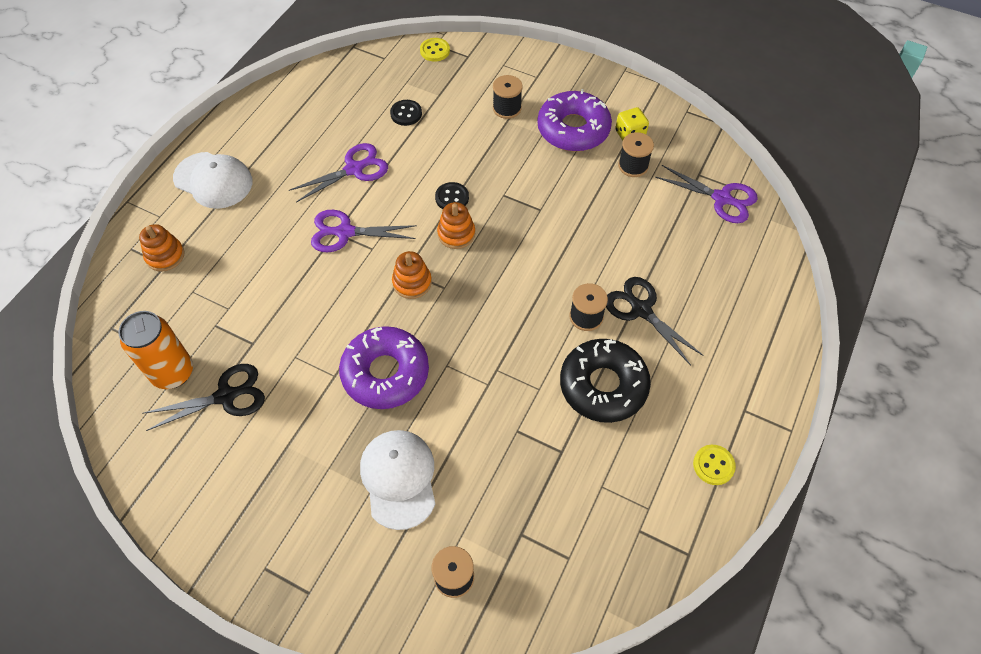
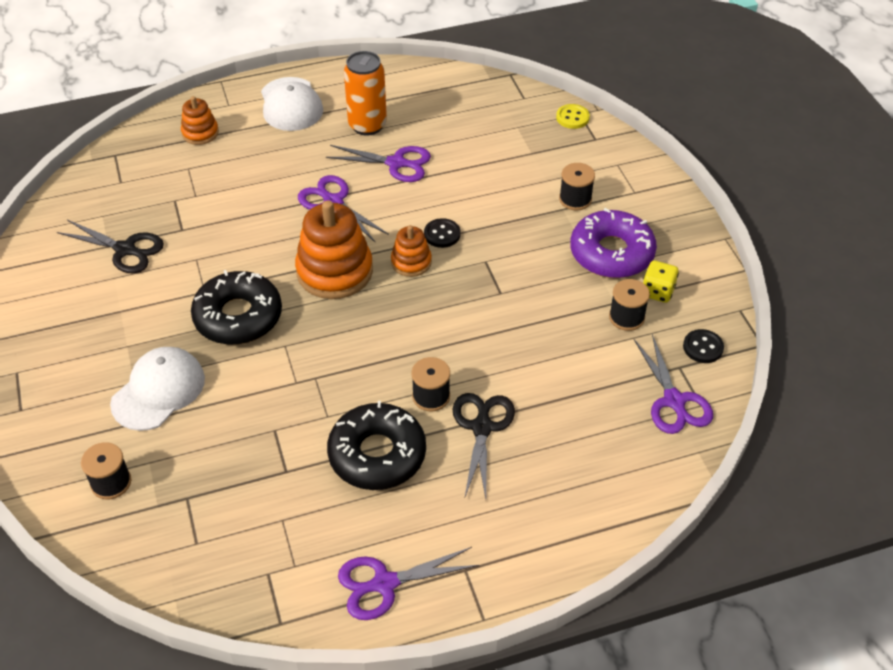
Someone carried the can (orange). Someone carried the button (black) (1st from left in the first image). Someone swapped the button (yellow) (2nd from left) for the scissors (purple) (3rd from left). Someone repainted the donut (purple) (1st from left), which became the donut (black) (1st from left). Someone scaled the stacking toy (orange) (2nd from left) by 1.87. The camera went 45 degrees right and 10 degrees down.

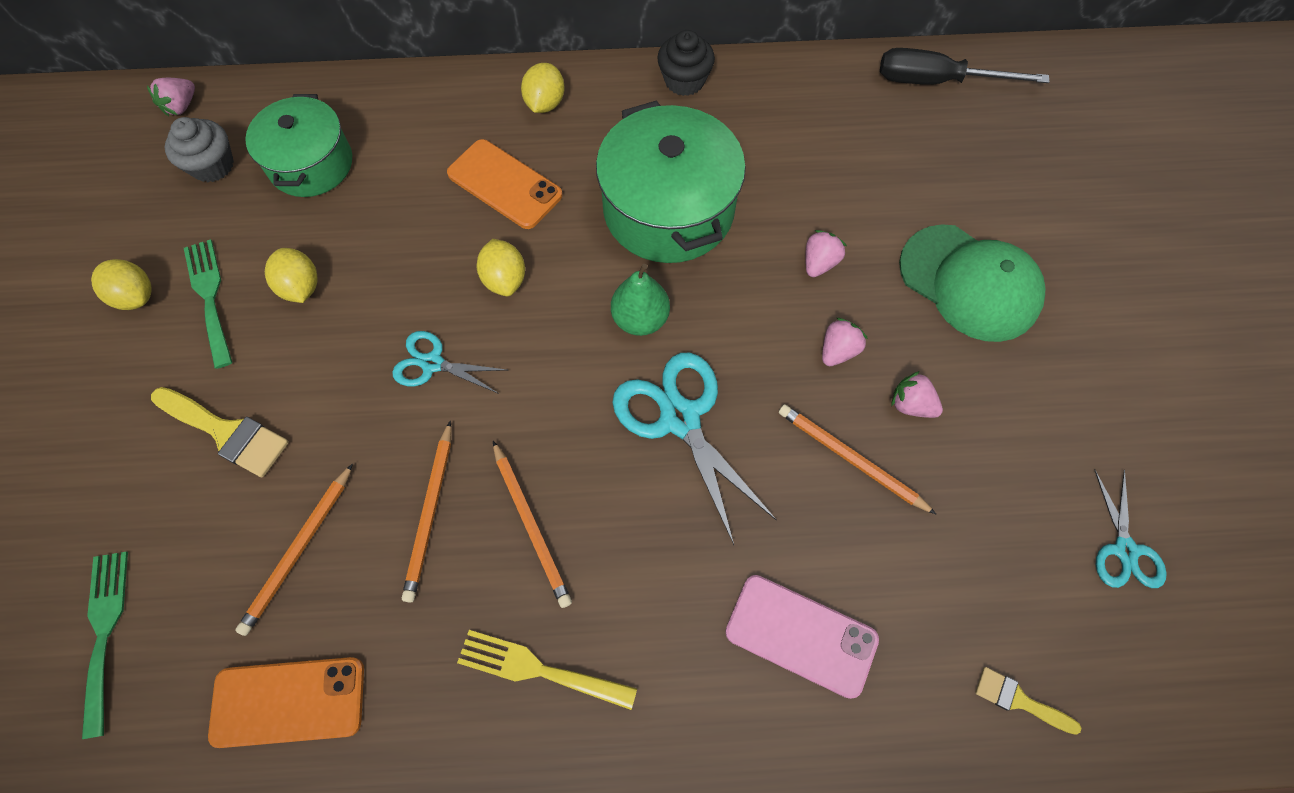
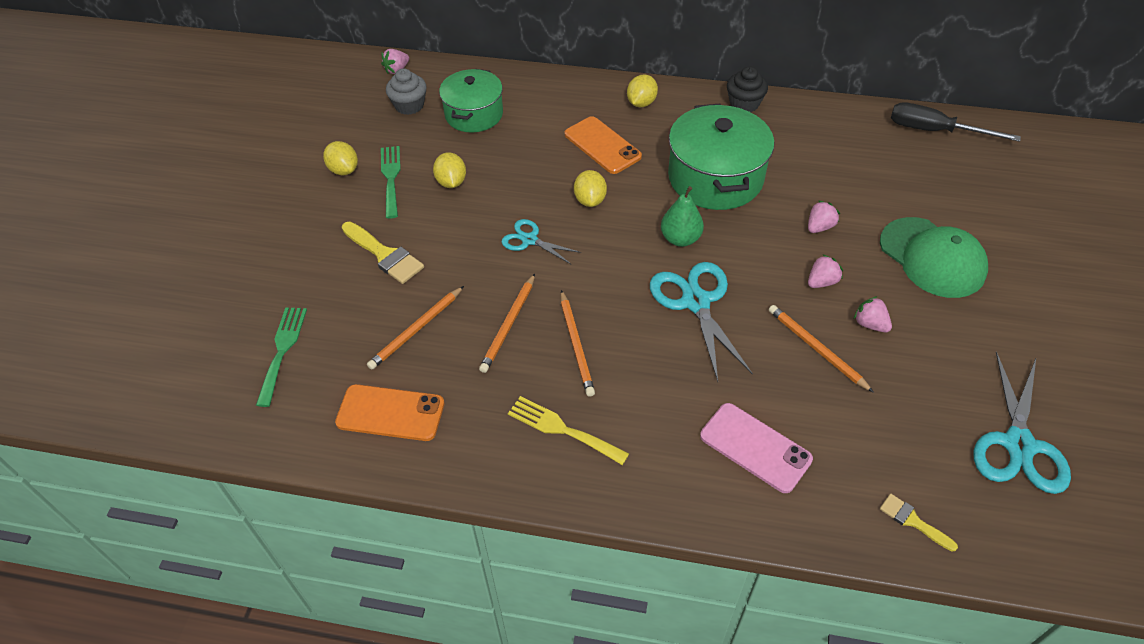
Someone scaled the scissors (turquoise) (3rd from left) by 1.73. The camera went 15 degrees right and 15 degrees down.

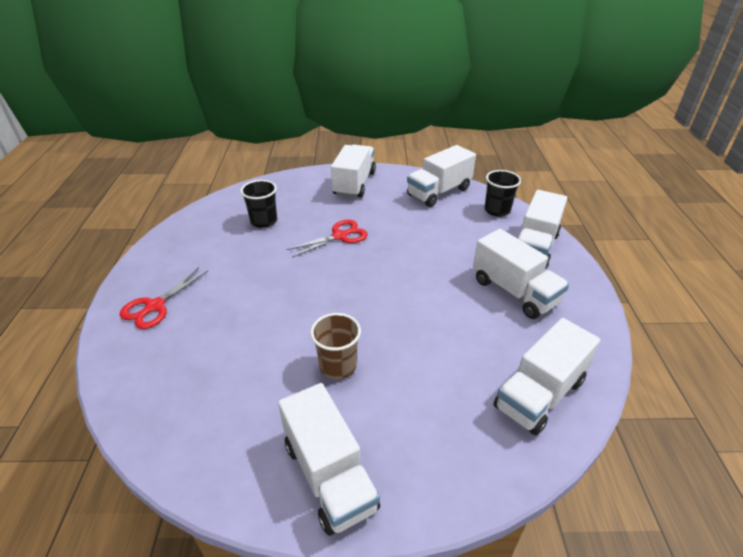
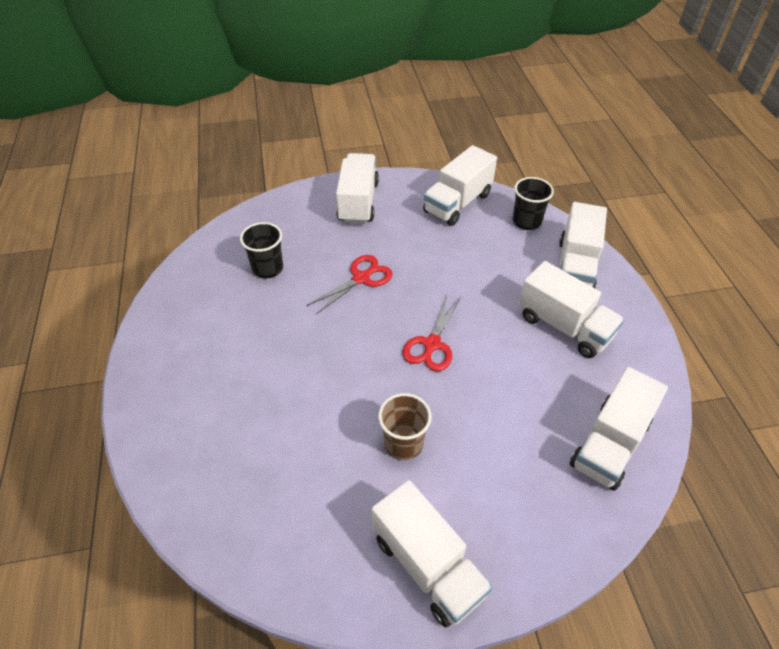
Someone carried the scissors (red) (1st from left in the first image). The camera went 10 degrees left and 10 degrees up.

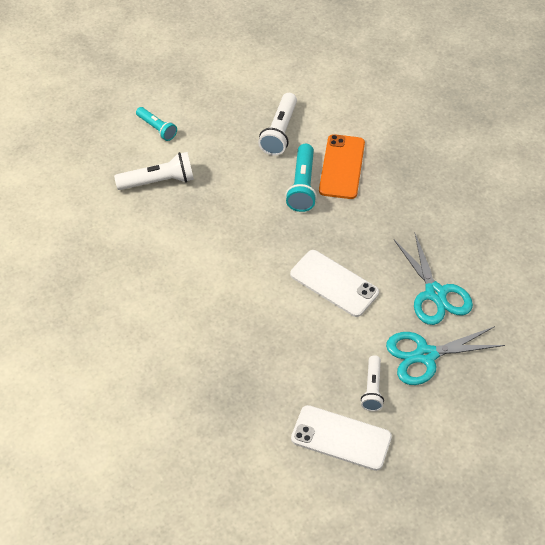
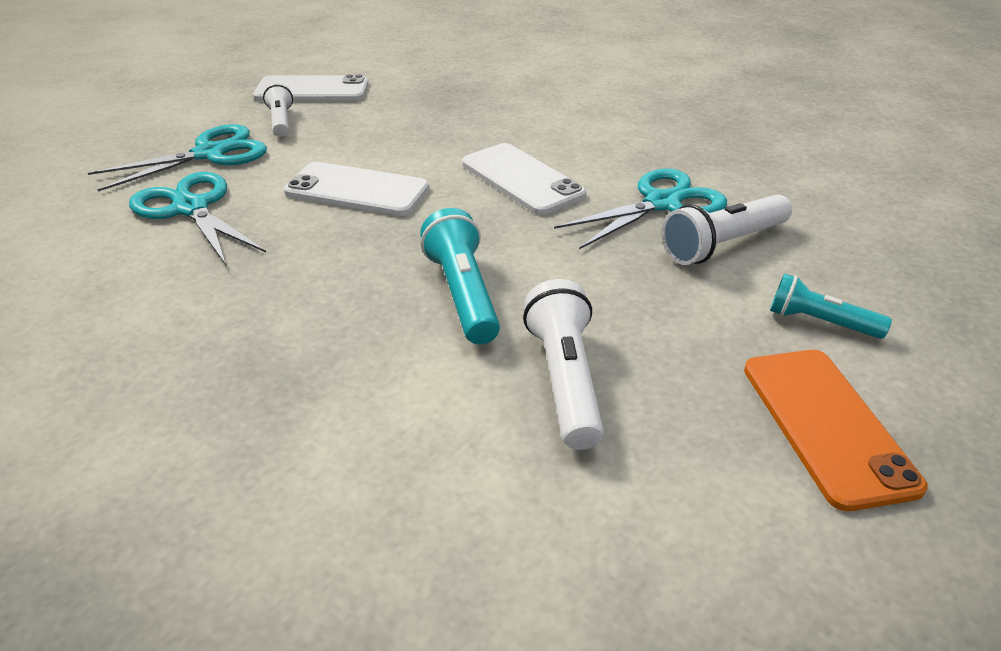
Someone put down the phone (white) (3rd from left). Someone put down the scissors (turquoise) (3rd from left). Someone carried the phone (orange). The camera went 160 degrees right and 15 degrees down.

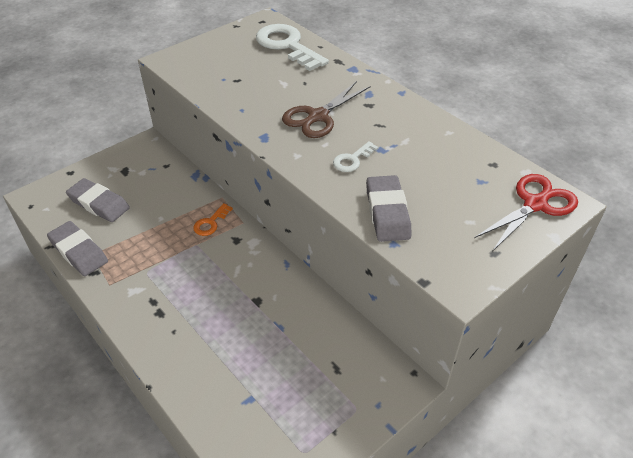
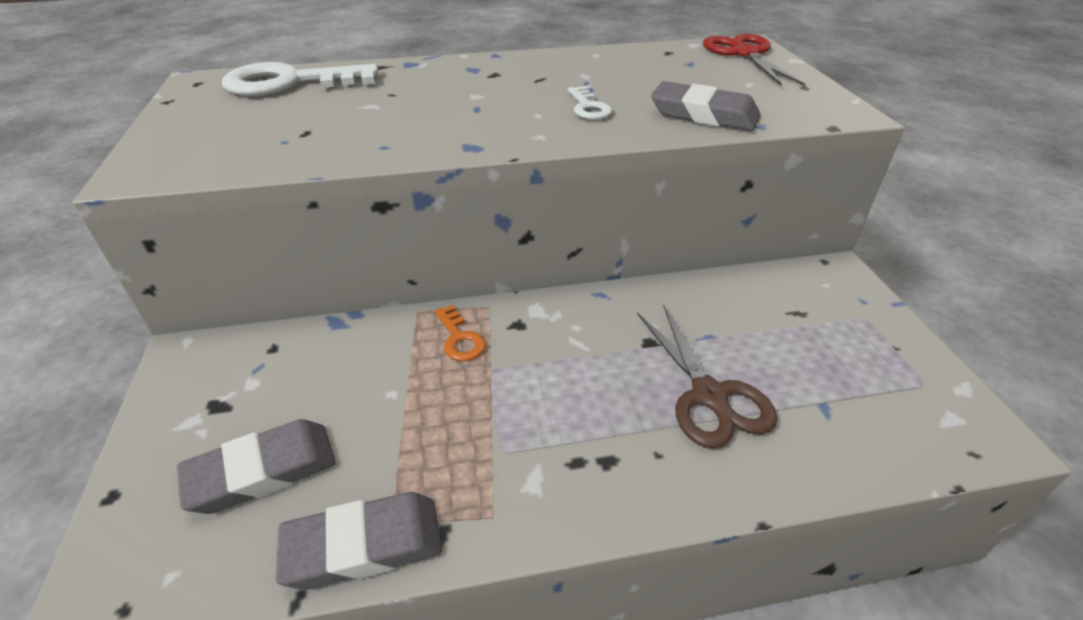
Someone carried the scissors (brown). The camera went 60 degrees left and 5 degrees down.

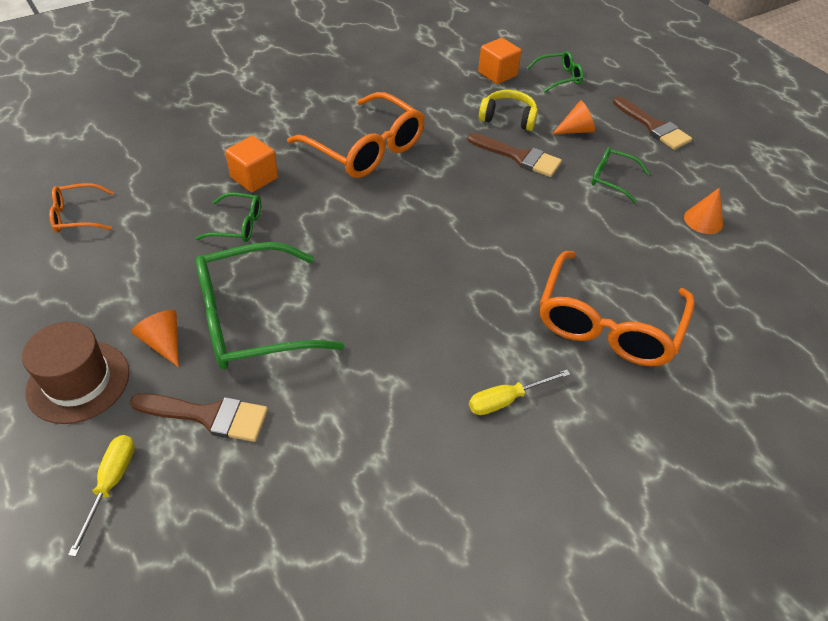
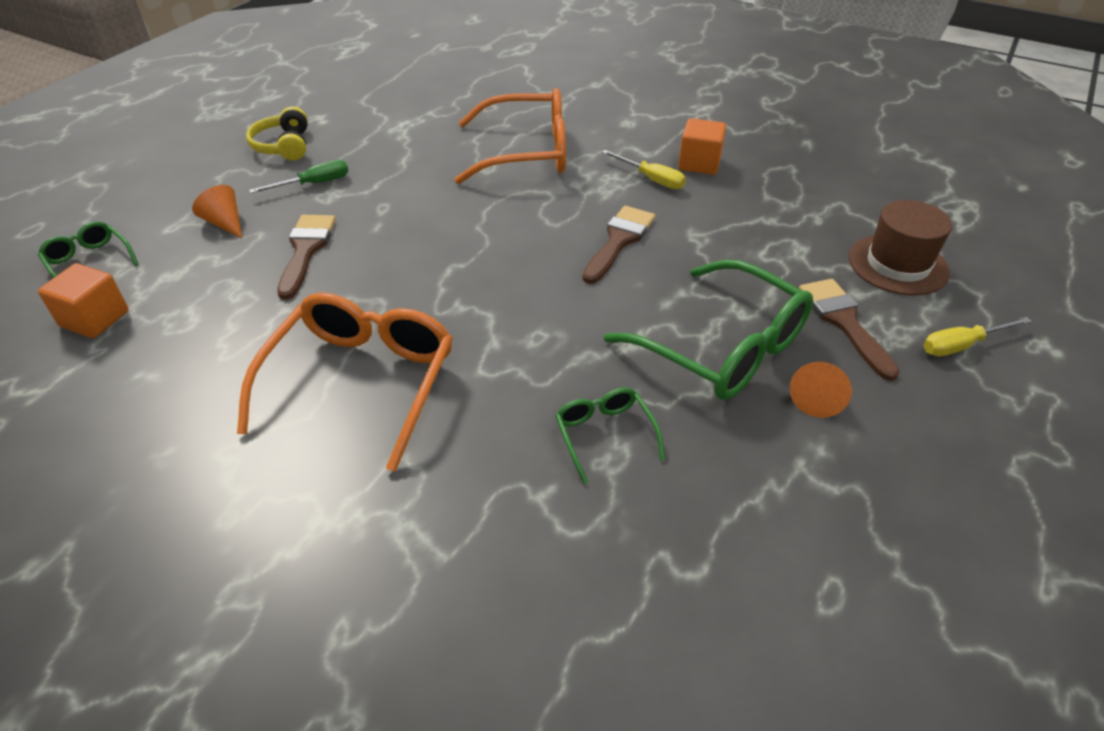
Someone took away the glasses (orange) (1st from left). Someone took away the cone (orange) (3rd from left). Someone carried the hat (brown). Someone carried the cube (orange) (1st from left in the first image). Someone carried the headphones (yellow). Someone carried the brush (brown) (3rd from left in the first image). Someone swapped the glasses (green) (4th from left) for the screwdriver (green). The camera went 115 degrees left and 5 degrees down.

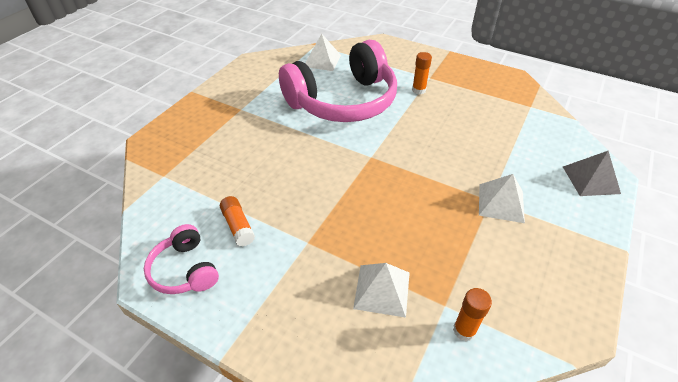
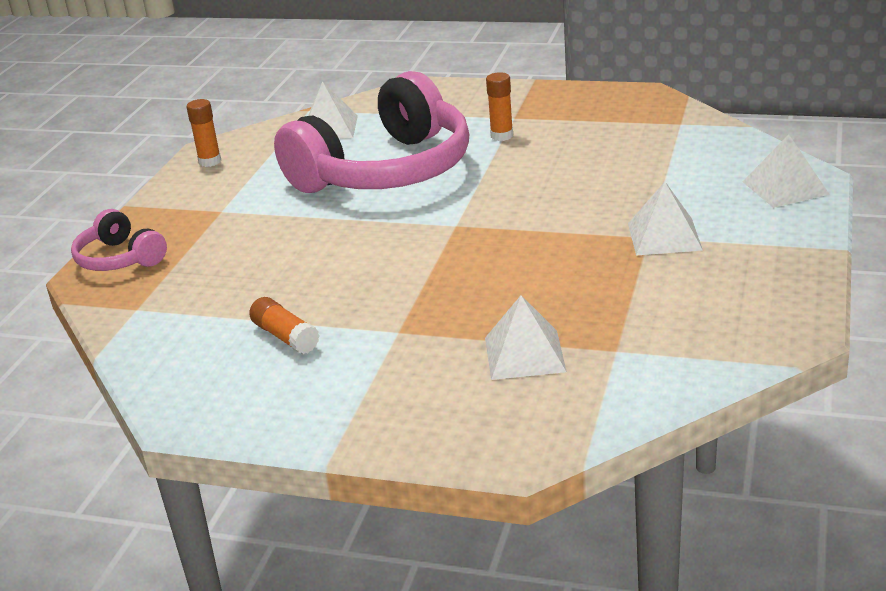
Someone carried the headphones (pink) (1st from left). Someone carried the glue stick (orange) (3rd from left in the first image). Someone repainted the pyramid (grey), which became the pyramid (white) (4th from left). The camera went 10 degrees left and 15 degrees down.

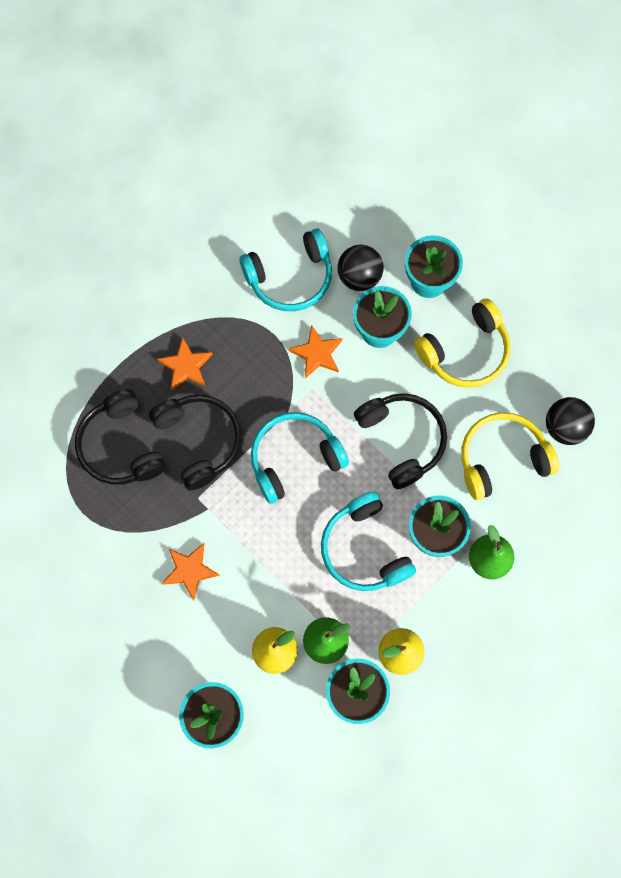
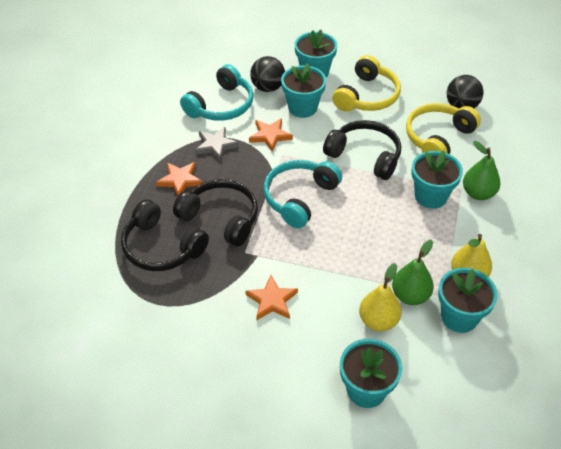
Someone took away the headphones (turquoise) (3rd from left). Someone put down the star (grey). The camera went 30 degrees left and 25 degrees down.

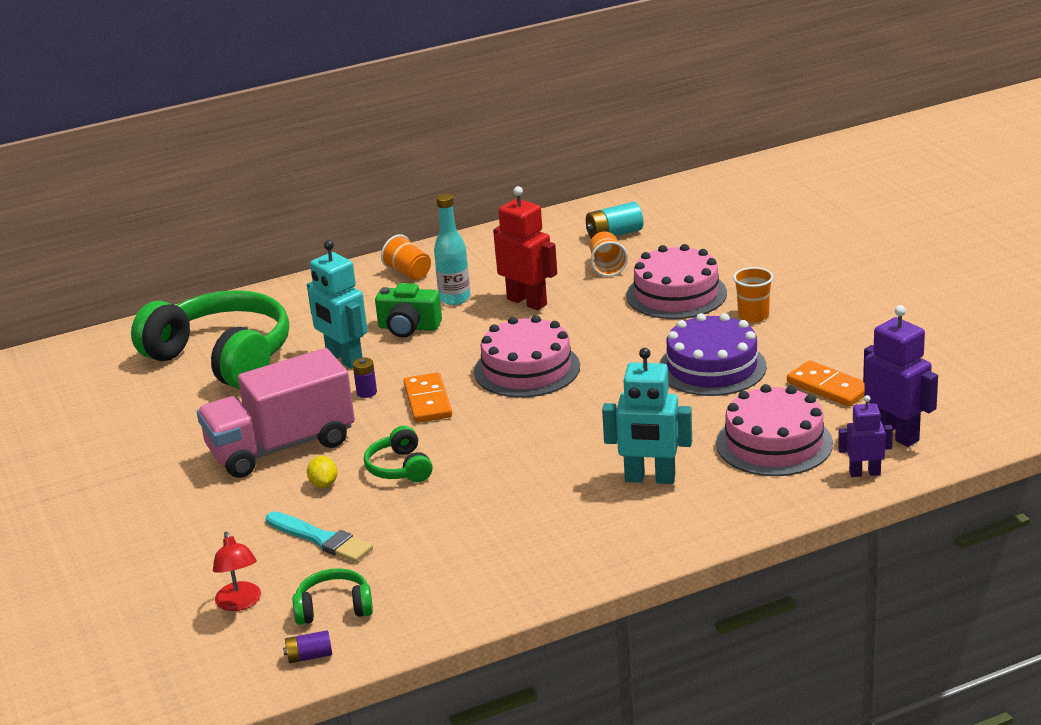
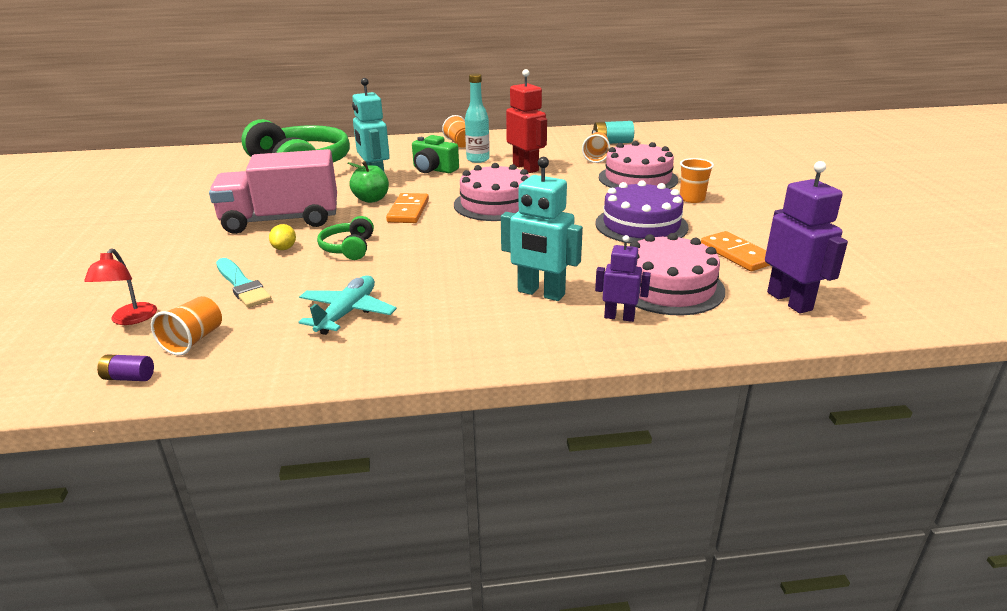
Someone put down the plane (turquoise). Someone carried the robot (purple) (1st from left). Someone swapped the headphones (green) (2nd from left) for the cup (orange) (1st from left). Someone swapped the battery (purple) (2nd from left) for the apple (green). The camera went 15 degrees right and 0 degrees up.

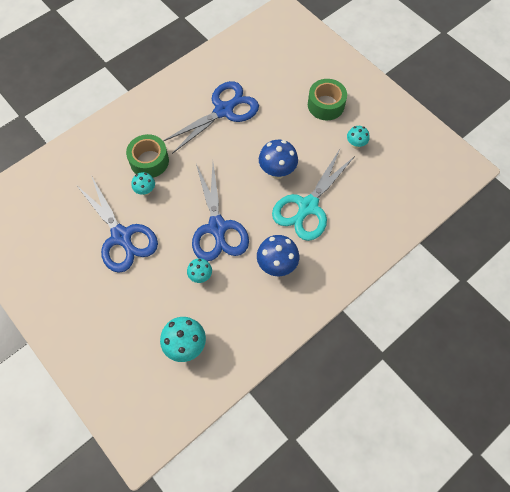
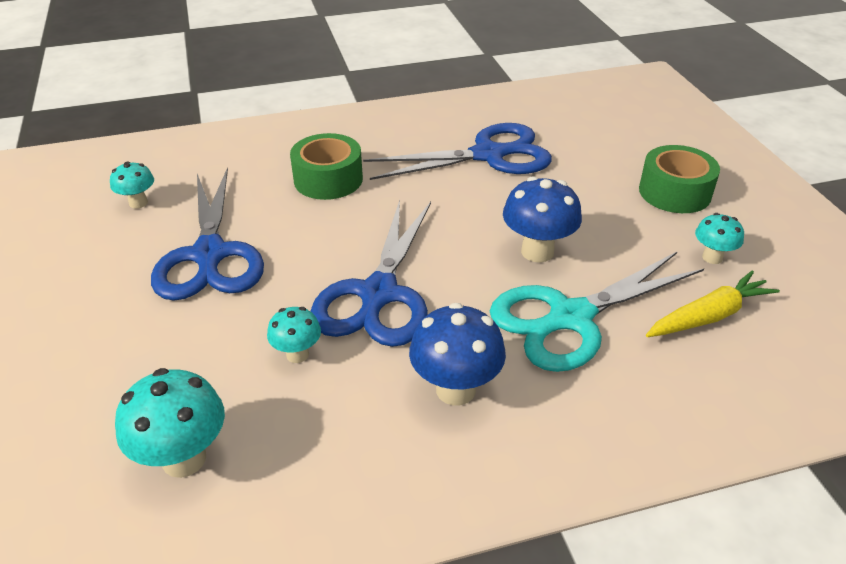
Someone put down the carrot (yellow). Someone carried the mushroom (turquoise) (1st from left). The camera went 25 degrees right and 25 degrees down.

